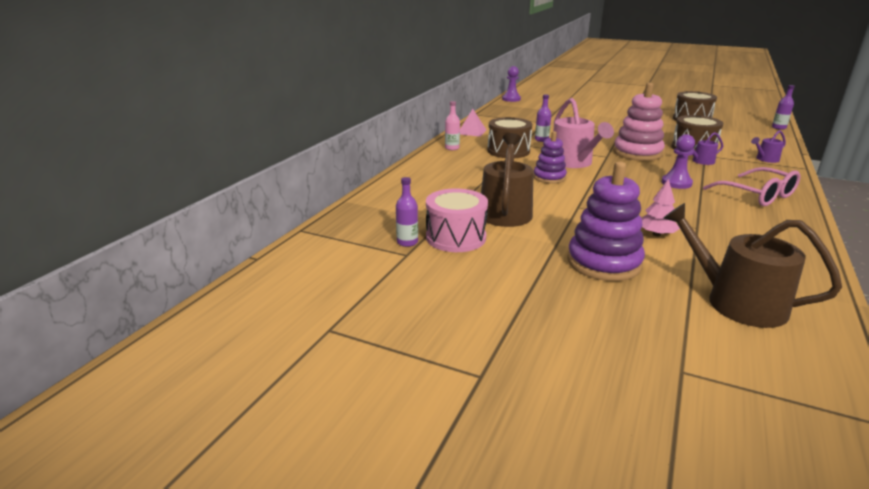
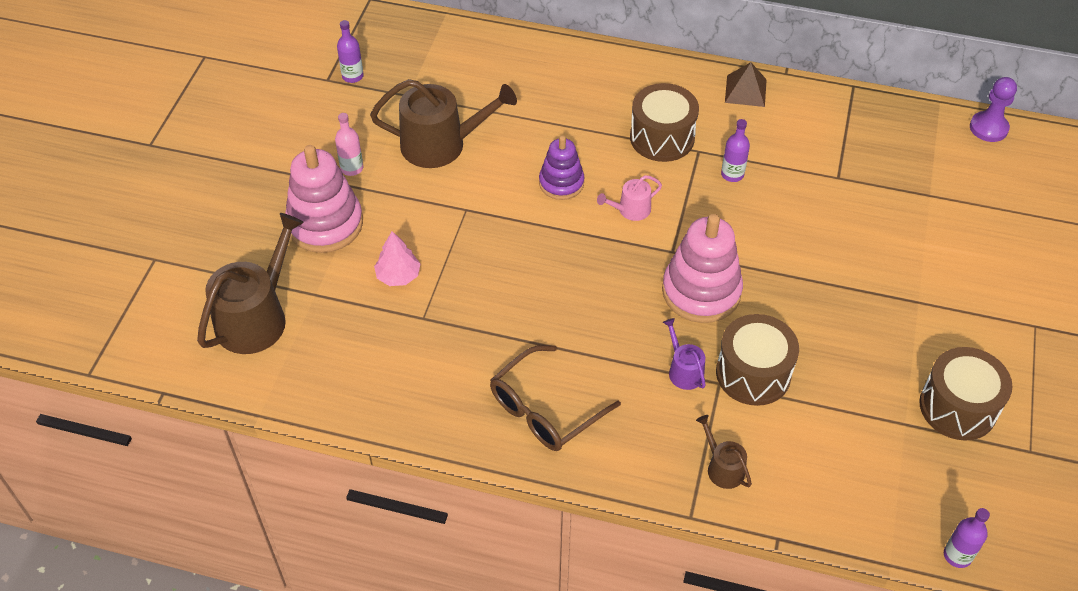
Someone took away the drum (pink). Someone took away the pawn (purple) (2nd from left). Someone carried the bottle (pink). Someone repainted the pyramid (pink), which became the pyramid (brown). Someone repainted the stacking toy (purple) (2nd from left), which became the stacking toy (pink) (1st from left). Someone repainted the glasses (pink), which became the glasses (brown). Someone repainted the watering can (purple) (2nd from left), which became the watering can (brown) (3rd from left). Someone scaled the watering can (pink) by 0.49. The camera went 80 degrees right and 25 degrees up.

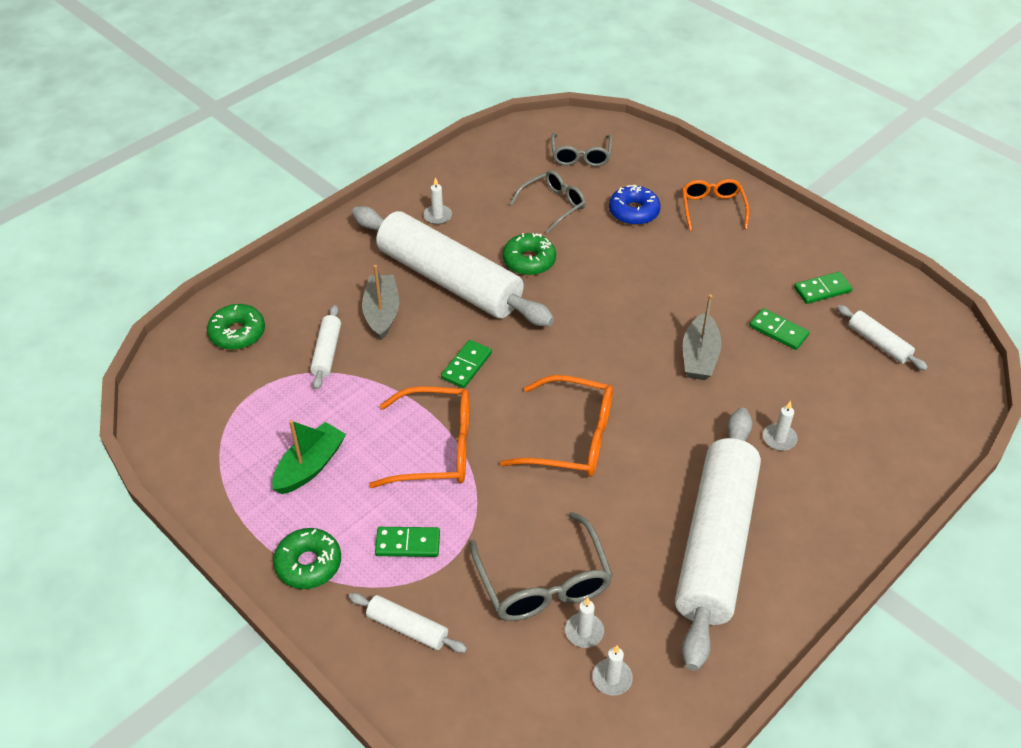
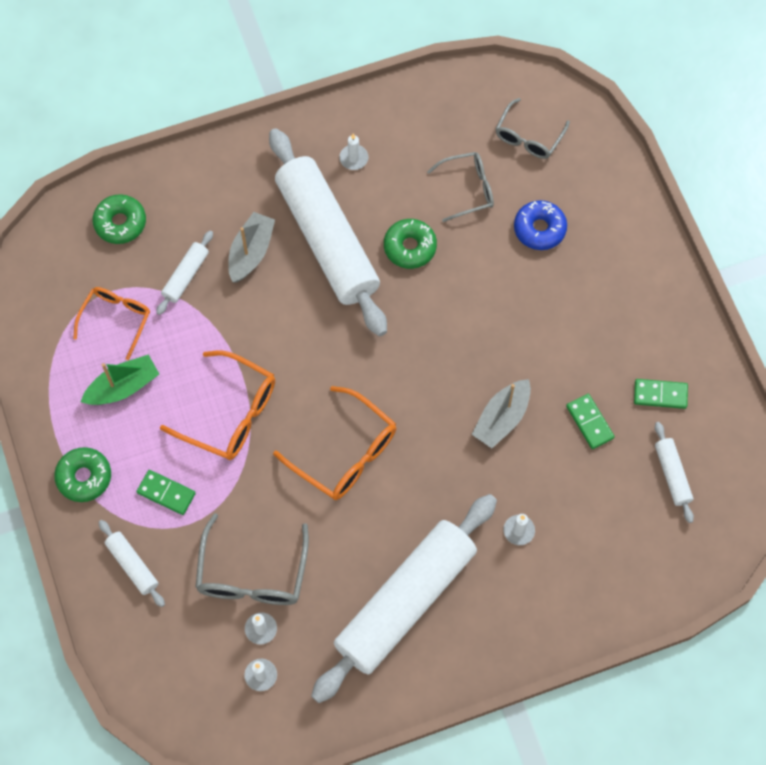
Someone took away the domino (green) (2nd from left). Someone carried the glasses (orange) (3rd from left in the first image). The camera went 25 degrees right and 20 degrees up.

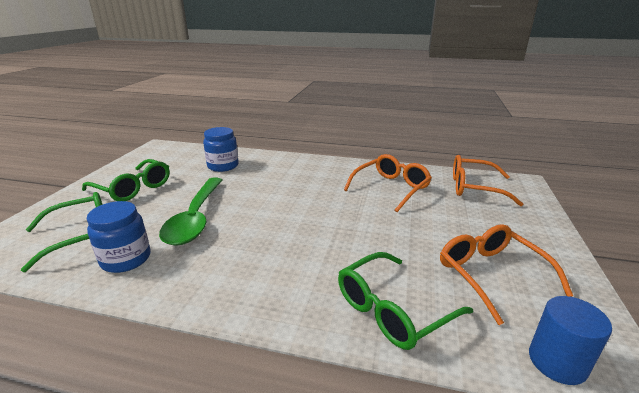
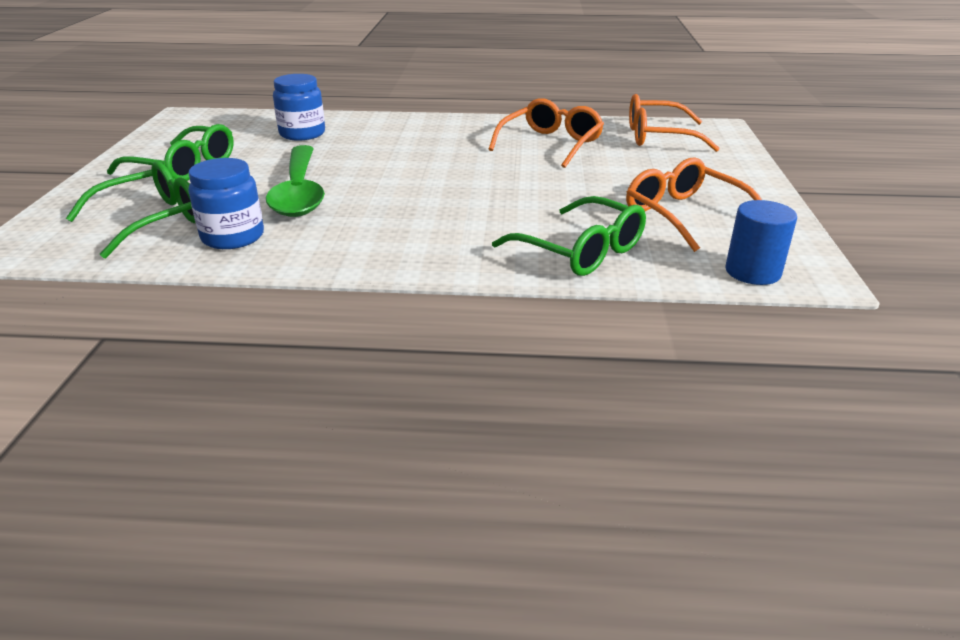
Someone rotated the glasses (green) (3rd from left) by 90 degrees counterclockwise. The camera went 10 degrees left and 5 degrees up.

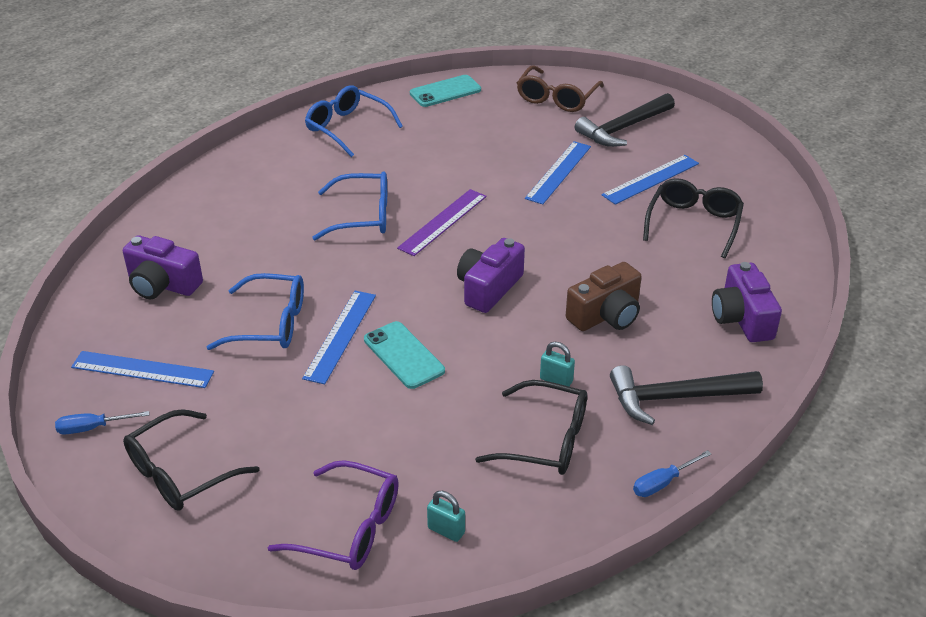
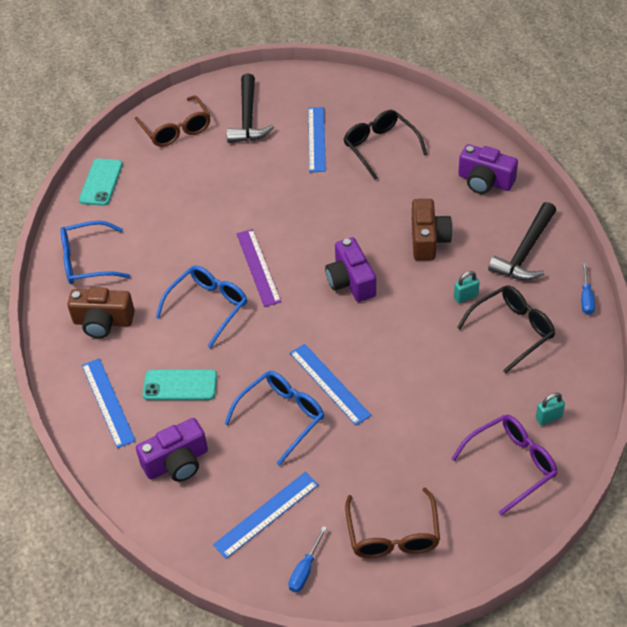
Someone put down the camera (brown) (1st from left). Someone carried the phone (turquoise) (1st from left in the first image). Someone carried the ruler (blue) (3rd from left in the first image). Someone repainted the glasses (black) (1st from left), which became the glasses (brown) (2nd from left). The camera went 50 degrees left and 10 degrees up.

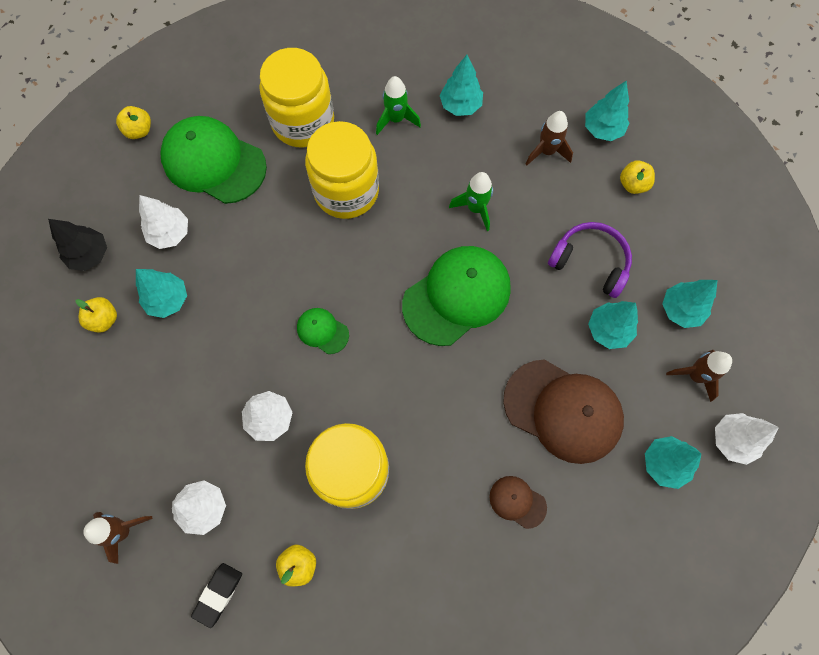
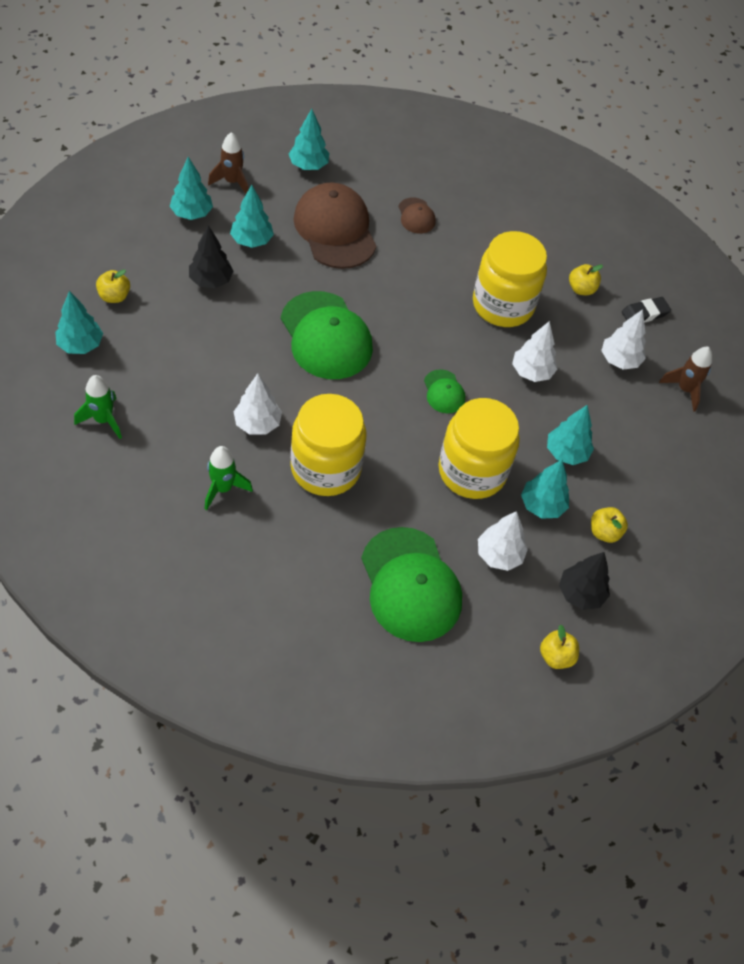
Someone took away the rocket (brown) (2nd from left). Someone carried the apple (yellow) (2nd from left). Someone carried the jar (yellow) (1st from left in the first image). Someone carried the tree (turquoise) (2nd from left in the first image). Someone carried the rocket (green) (2nd from left in the first image). Someone carried the tree (white) (4th from left in the first image). Someone swapped the headphones (purple) for the tree (black) (1st from left). Someone rotated the cap (green) (3rd from left in the first image) by 120 degrees counterclockwise. The camera went 145 degrees left and 15 degrees down.

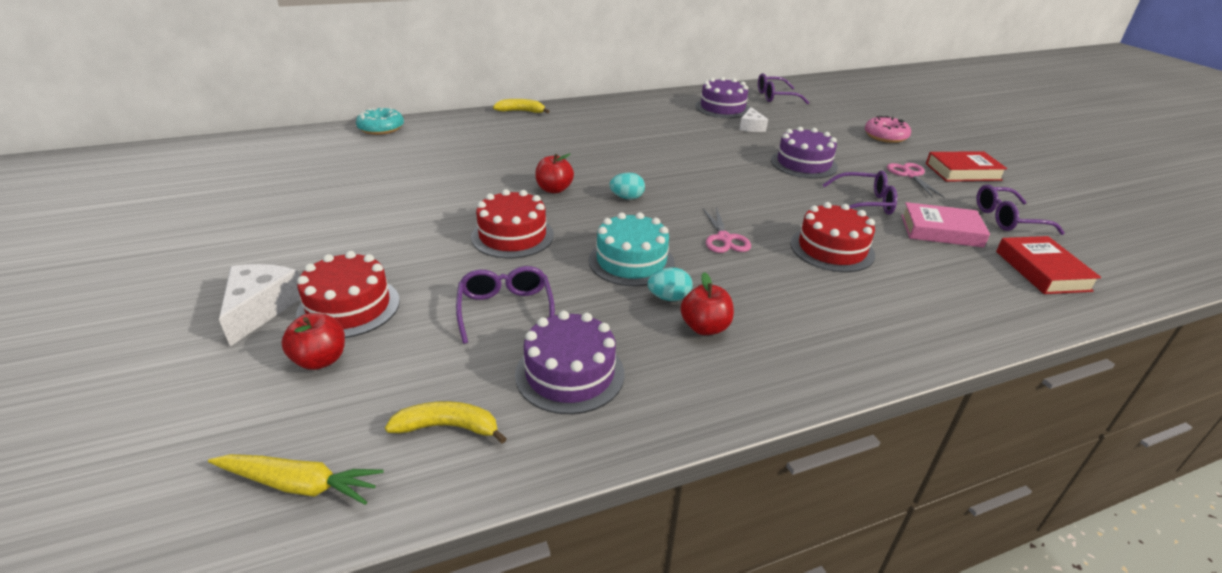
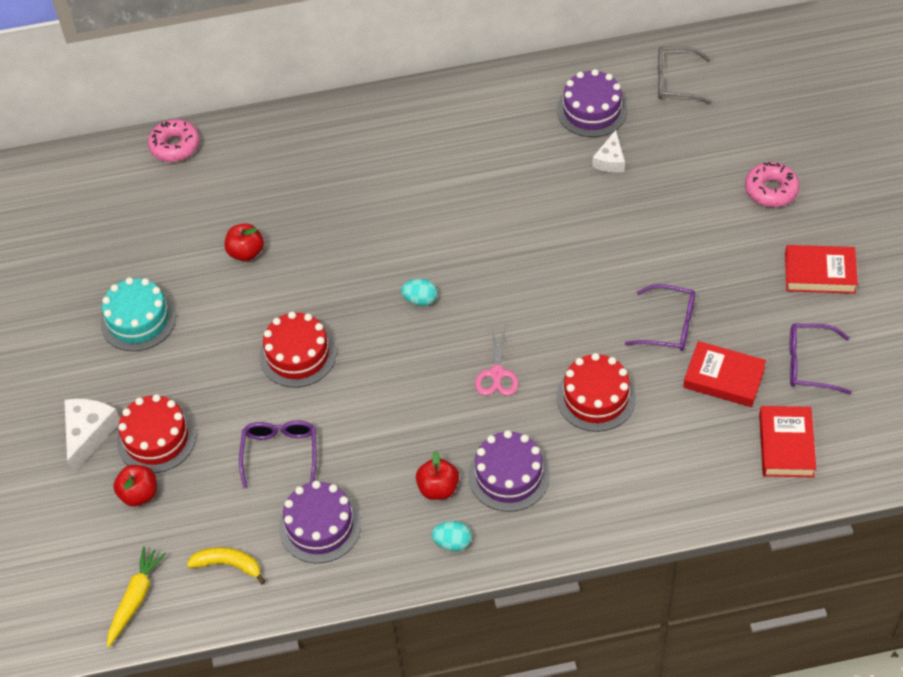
Someone took away the banana (yellow) (2nd from left). Someone took away the scissors (pink) (2nd from left). Someone carried the apple (red) (2nd from left). Someone carried the cake (turquoise). Someone carried the egg (turquoise) (2nd from left). Someone carried the cake (purple) (3rd from left in the first image). Someone repainted the donut (turquoise), which became the donut (pink) (1st from left). Someone repainted the glasses (purple) (2nd from left), which became the glasses (grey). Someone repainted the book (pink), which became the book (red) (1st from left). Someone rotated the carrot (yellow) by 90 degrees counterclockwise. The camera went 15 degrees right and 20 degrees up.

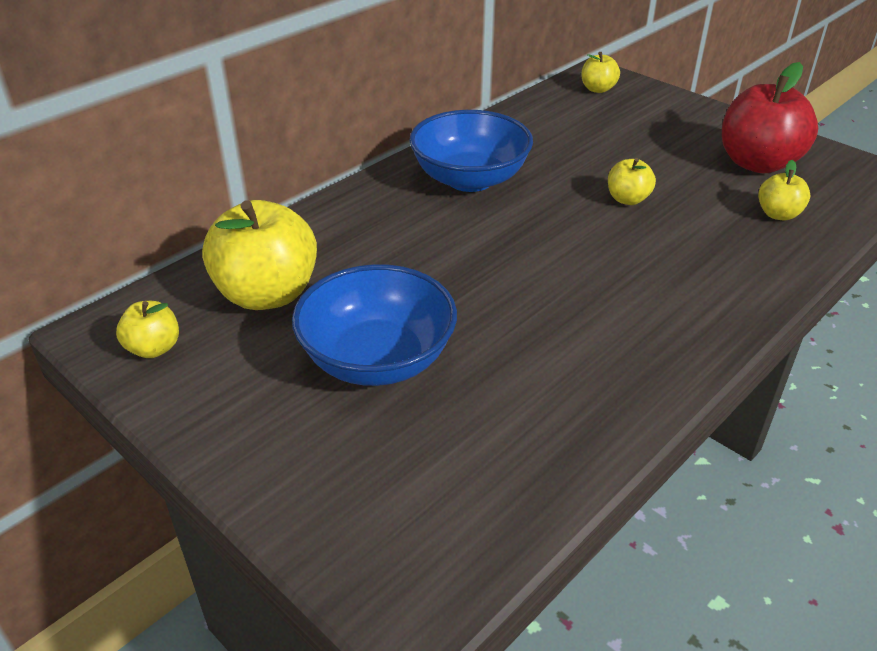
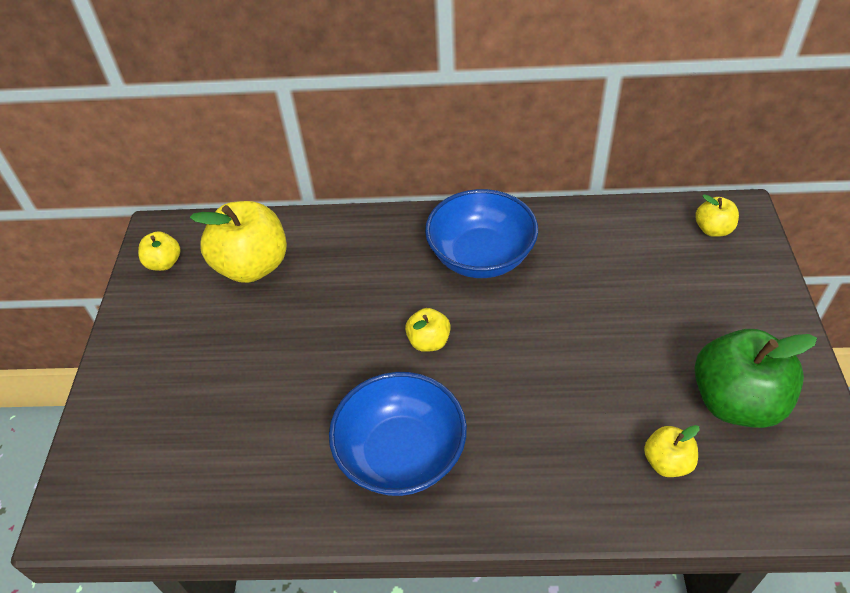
Someone carried the bowl (blue) (1st from left). Someone carried the apple (yellow) (4th from left in the first image). Someone repainted the apple (red), which became the apple (green). The camera went 50 degrees right and 10 degrees up.

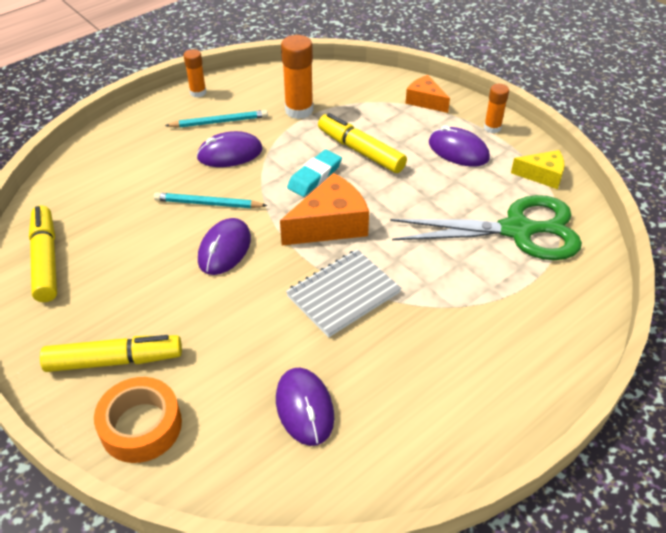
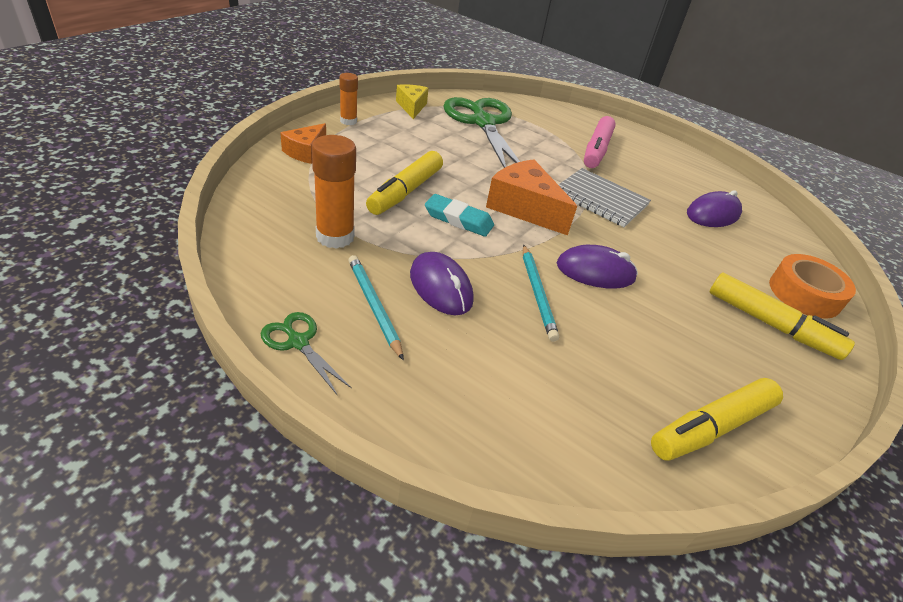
Someone took away the mouse (purple) (4th from left). Someone put down the marker (pink). Someone swapped the glue stick (orange) (1st from left) for the scissors (green) (1st from left). Someone rotated the marker (yellow) (2nd from left in the first image) by 150 degrees clockwise. The camera went 110 degrees left and 5 degrees down.

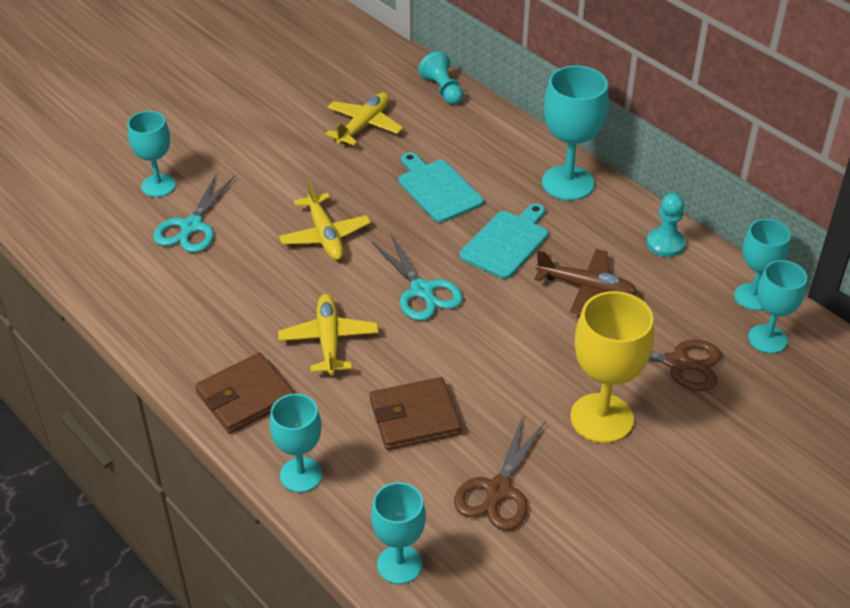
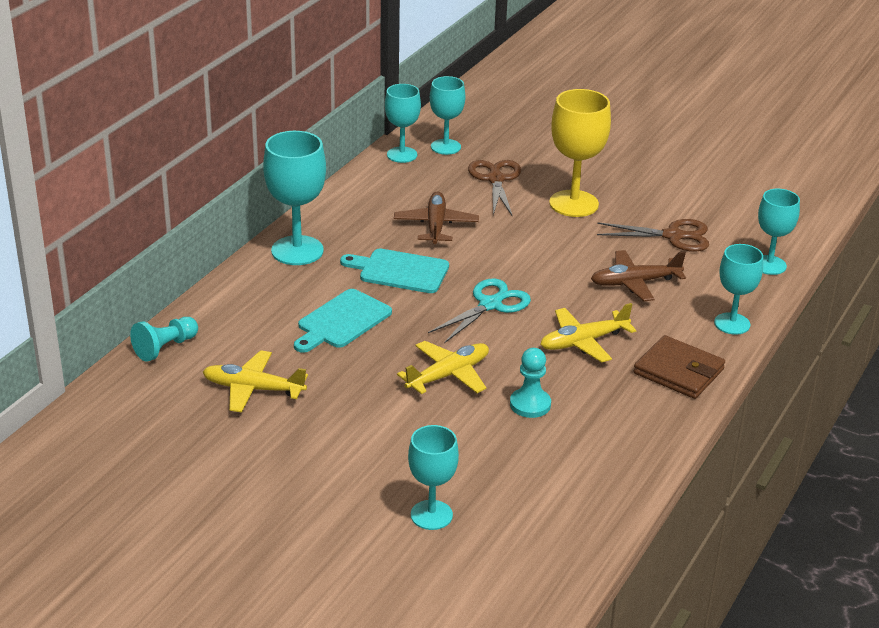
Someone took away the scissors (turquoise) (1st from left). Someone carried the pawn (turquoise) (2nd from left). Someone swapped the wallet (brown) (2nd from left) for the plane (brown) (2nd from left). The camera went 110 degrees left and 10 degrees down.

